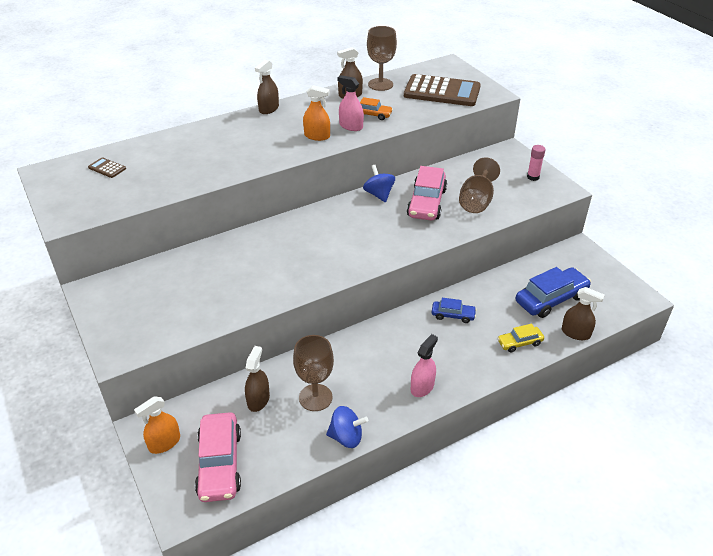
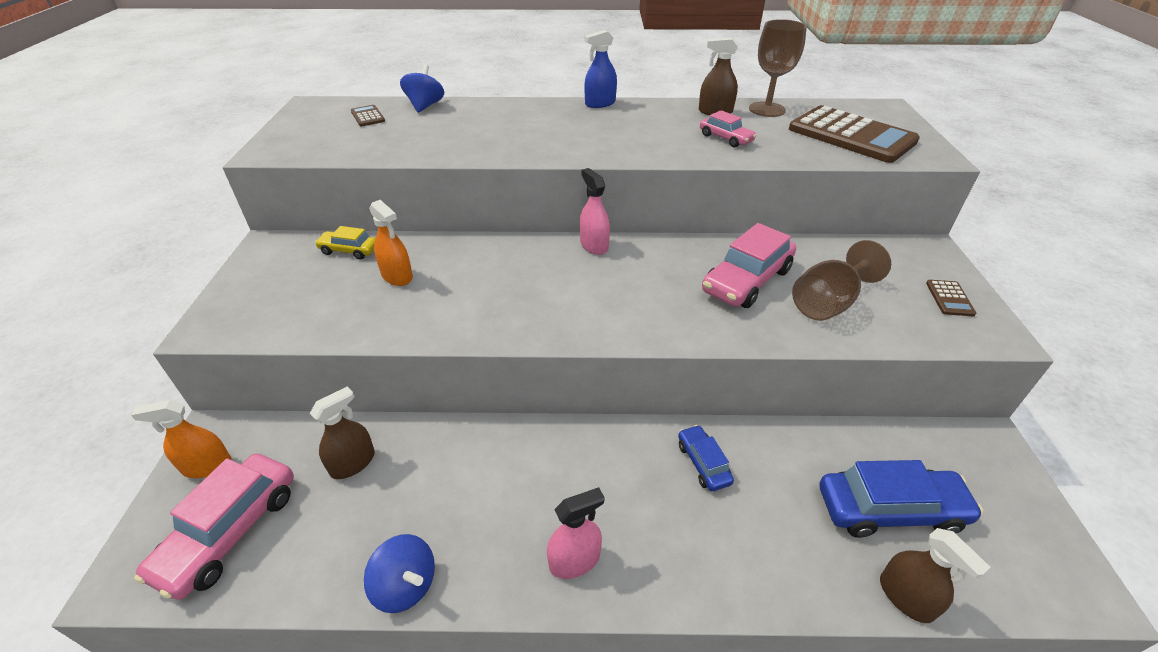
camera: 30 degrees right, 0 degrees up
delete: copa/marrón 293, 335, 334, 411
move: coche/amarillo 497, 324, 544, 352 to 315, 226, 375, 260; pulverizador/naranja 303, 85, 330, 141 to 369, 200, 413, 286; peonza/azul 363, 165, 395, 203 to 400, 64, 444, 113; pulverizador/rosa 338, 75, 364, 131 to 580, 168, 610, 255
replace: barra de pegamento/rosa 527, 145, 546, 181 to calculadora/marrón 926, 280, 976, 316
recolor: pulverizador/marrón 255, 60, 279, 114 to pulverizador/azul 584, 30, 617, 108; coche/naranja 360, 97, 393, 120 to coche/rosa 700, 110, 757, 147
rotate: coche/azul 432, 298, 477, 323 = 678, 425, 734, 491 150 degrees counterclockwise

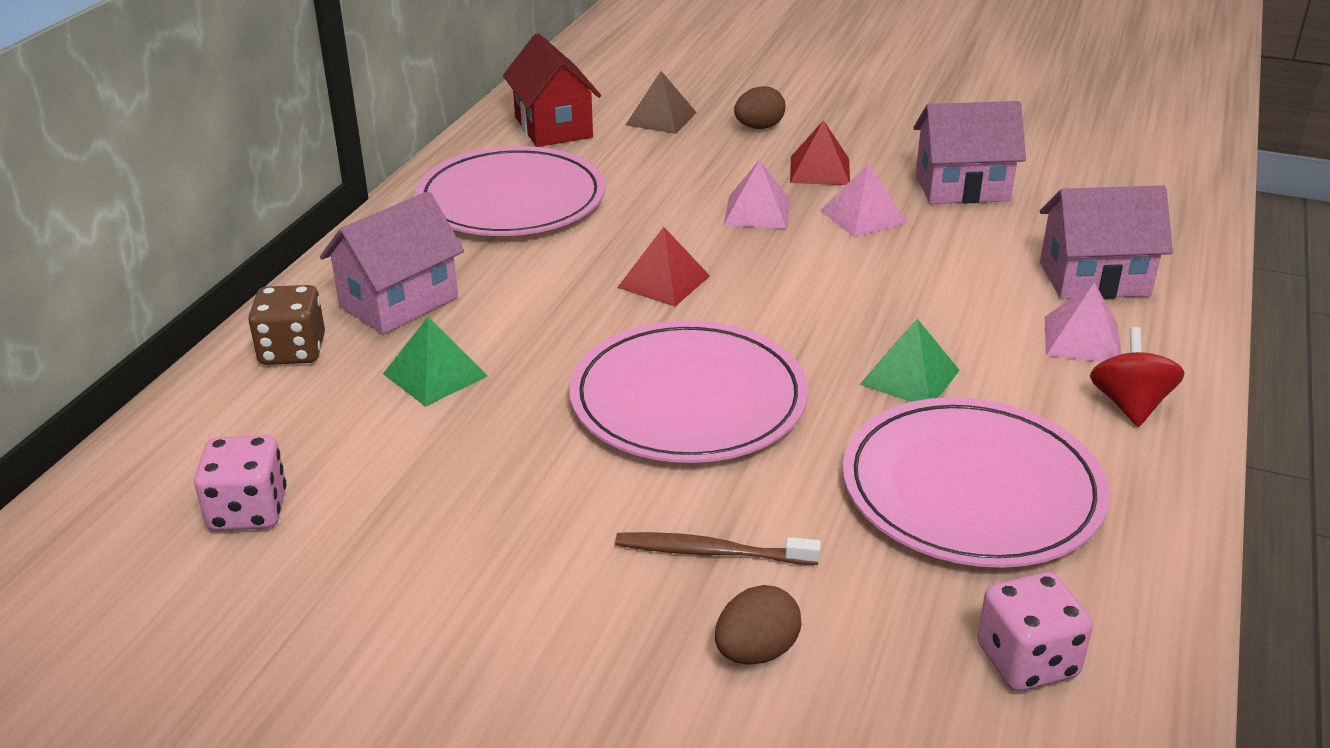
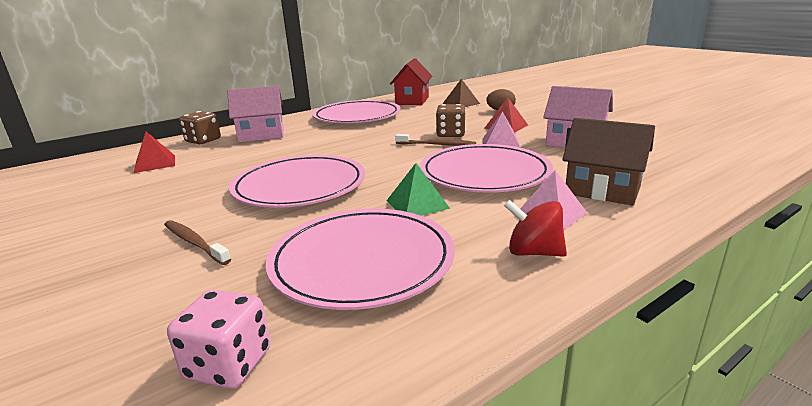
camera: 35 degrees right, 10 degrees down
delete: dado/rosa 194, 435, 286, 531; pirámide/verde 383, 317, 487, 407; huevo/marrón 715, 585, 801, 665
insert: cepillo de dientes/marrón 395, 134, 476, 146; plato/rosa 420, 144, 553, 193
move: pirámide/rojo 617, 227, 710, 306 to 134, 132, 175, 173
replace: pirámide/rosa 724, 160, 790, 229 to dado/marrón 436, 104, 466, 137
recolor: casa/rosa 1040, 185, 1173, 299 to casa/marrón 562, 118, 655, 206
rotate: peonza/rojo 1090, 327, 1185, 427 = 504, 199, 567, 257 105 degrees counterclockwise

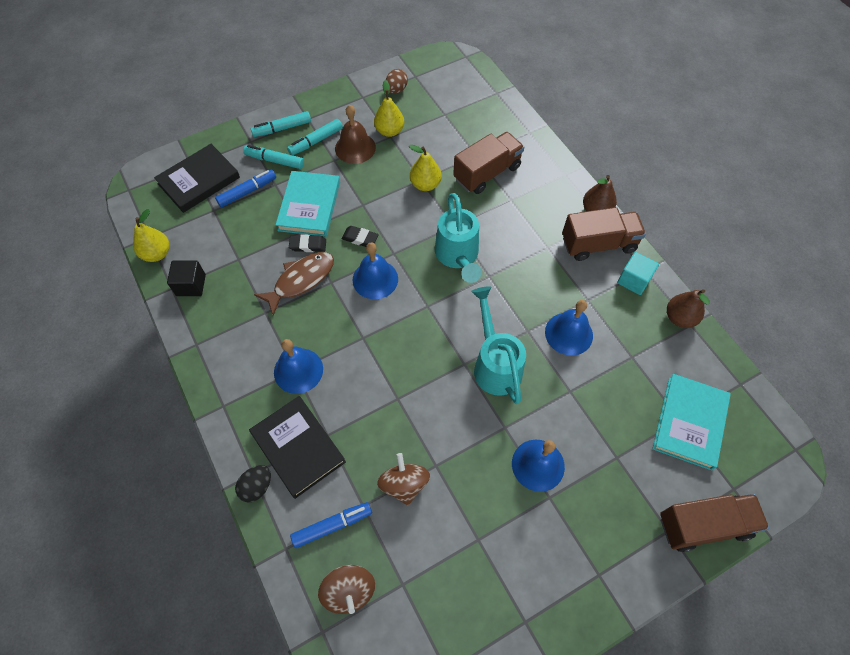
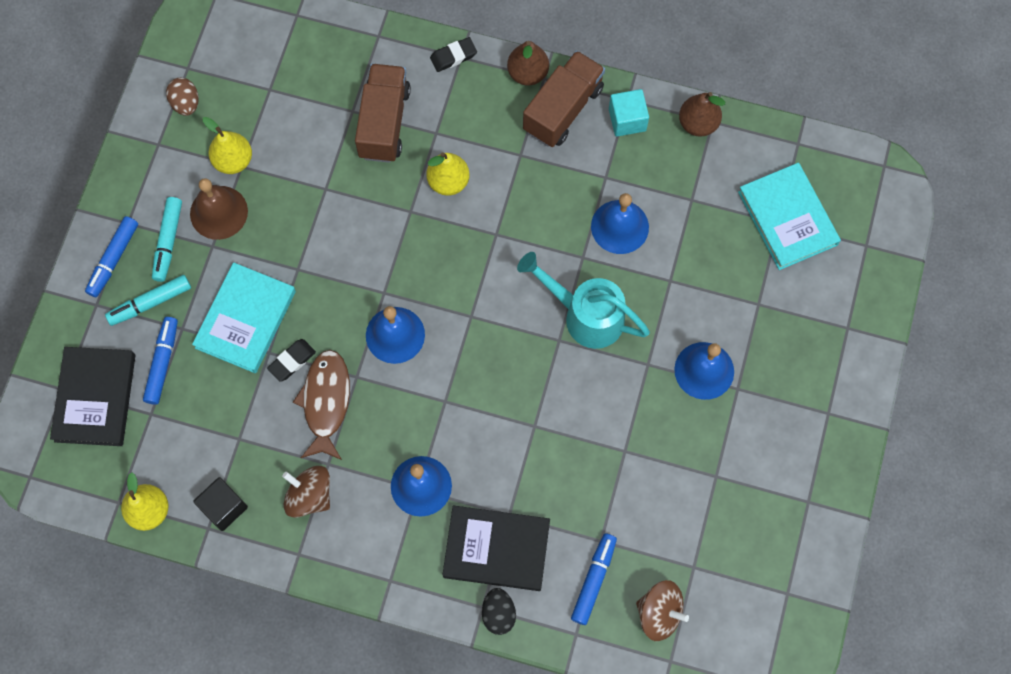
camera: 45 degrees left, 10 degrees up
delete: regadera/turquesa 435, 193, 482, 283; camión/marrón 660, 494, 769, 552
move: peonza/marrón 377, 453, 430, 506 to 282, 466, 330, 518; pera/amarillo 409, 145, 442, 191 to 426, 153, 470, 196; goma de borrar/negro 342, 226, 379, 247 to 430, 37, 477, 72
recolor: rotulador/turquesa 251, 111, 311, 137 to rotulador/azul 85, 216, 138, 297
rotate: libro/turquesa 276, 171, 340, 237 = 192, 262, 296, 373 60 degrees clockwise

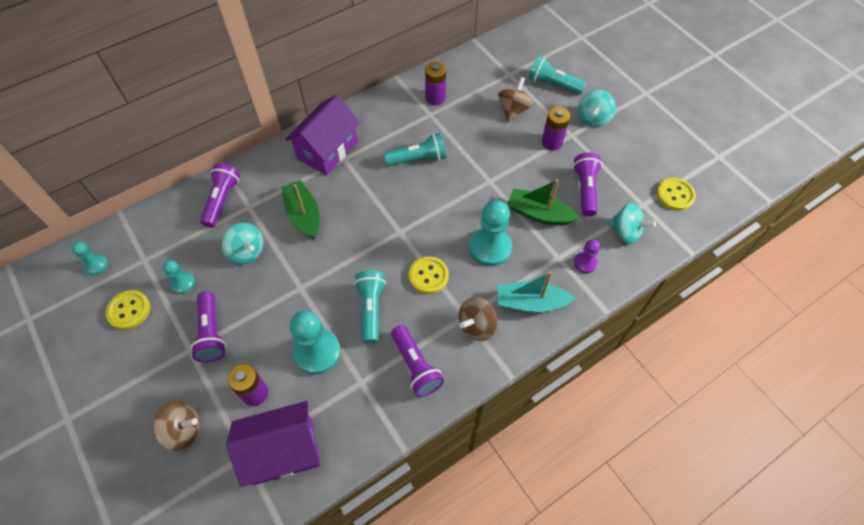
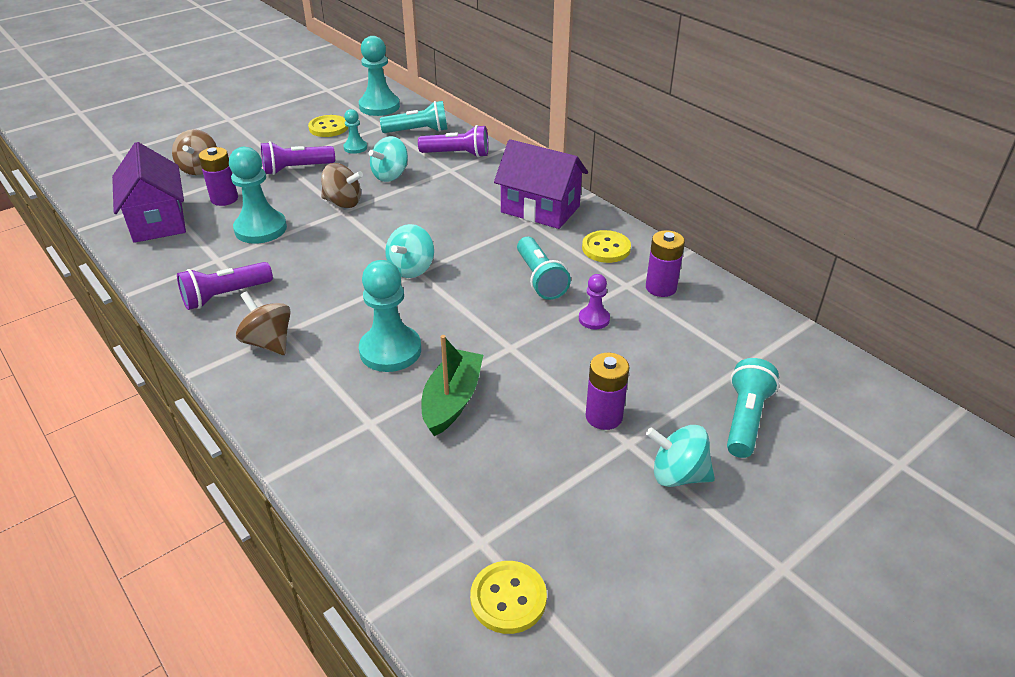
camera: 85 degrees right, 20 degrees down
delete: barco/verde 281, 180, 320, 239; barco/turquesa 498, 271, 575, 312; lámpara de mano/morado 573, 152, 602, 216
move: peonza/marrón 498, 77, 533, 122 to 321, 163, 363, 208; lámpara de mano/turquesa 354, 270, 386, 344 to 380, 101, 447, 133; peonza/turquesa 607, 203, 656, 244 to 385, 224, 434, 278; peón/morado 574, 239, 600, 273 to 579, 274, 610, 329; botón/amarillo 409, 256, 449, 294 to 582, 230, 631, 263
resize: peón/turquesa 72, 241, 108, 275 = 359, 36, 400, 116 x1.89

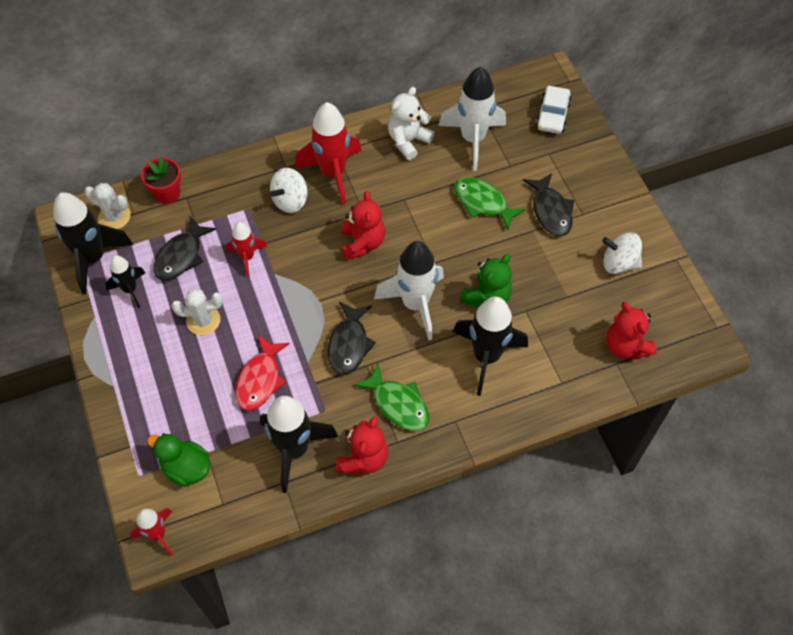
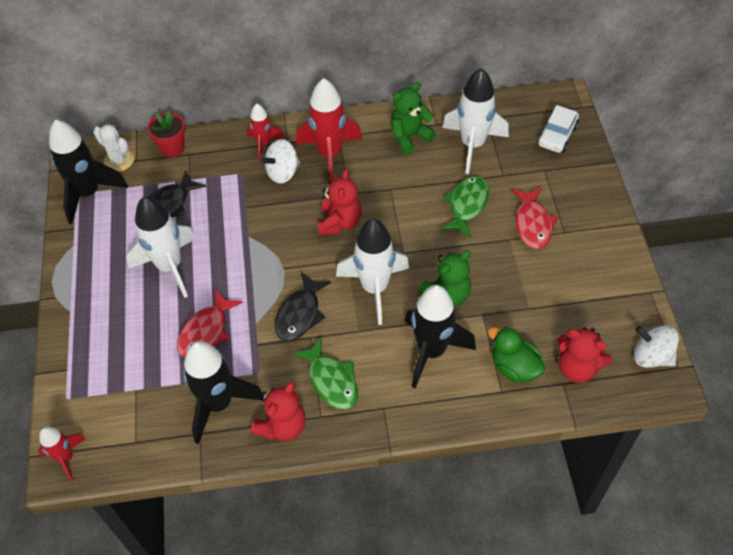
camera: 15 degrees right, 5 degrees down
delete: cohete/negro 105, 255, 145, 308
move: cohete/rojo 226, 222, 267, 277 to 247, 104, 284, 160; pato/verde 147, 433, 210, 487 to 488, 327, 545, 383; peonza/blanco 602, 232, 642, 274 to 634, 326, 679, 368
replace: cactus/blanco 172, 289, 223, 335 to cohete/blanco 126, 196, 196, 298
recolor: osito/blanco 388, 87, 435, 160 to osito/verde 390, 82, 436, 154; pez/negro 523, 173, 574, 236 to pez/rojo 511, 188, 558, 249
rotate: pez/verde 454, 177, 526, 230 = 441, 175, 489, 237 60 degrees clockwise; osito/rojo 606, 302, 657, 359 = 558, 327, 613, 383 45 degrees counterclockwise

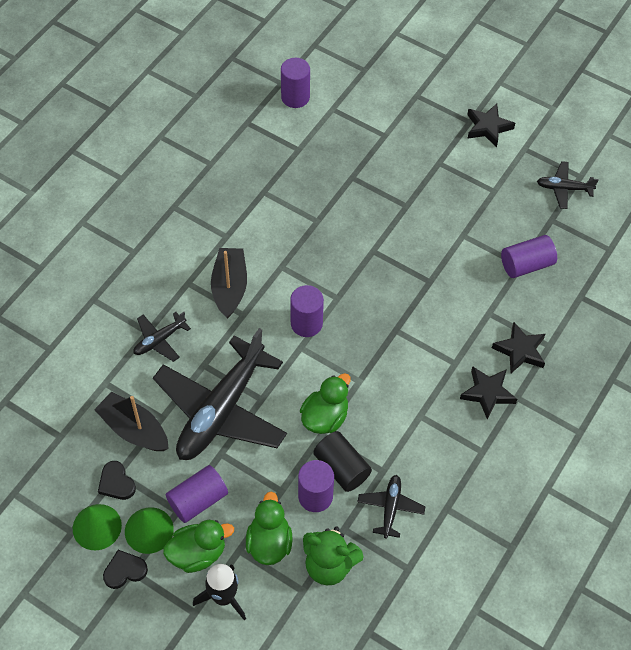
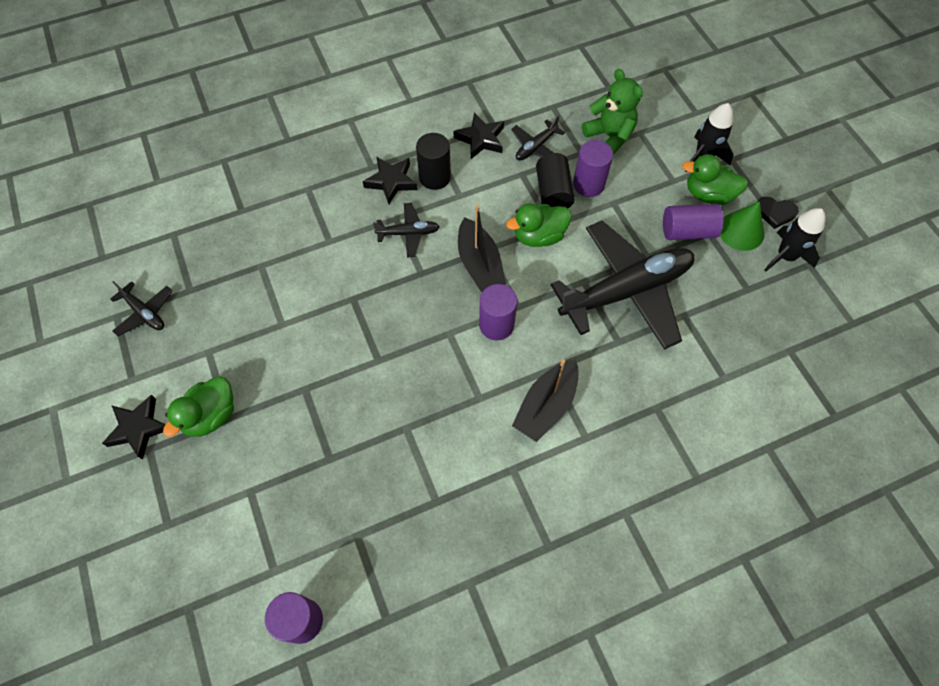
camera: 145 degrees left, 5 degrees up
delete: corazón/negro 98, 461, 136, 500; cilindro/morado 501, 235, 557, 278
insert: cilindro/negro 416, 133, 451, 190
move: pato/verde 246, 492, 292, 565 to 163, 377, 234, 437; avión/negro 133, 312, 191, 362 to 373, 203, 440, 257; estrella/negro 492, 322, 545, 373 to 454, 112, 504, 159; barco/negro 94, 392, 169, 451 to 458, 205, 506, 292
replace: cono/verde 73, 504, 122, 550 to cohete/negro 764, 208, 826, 272

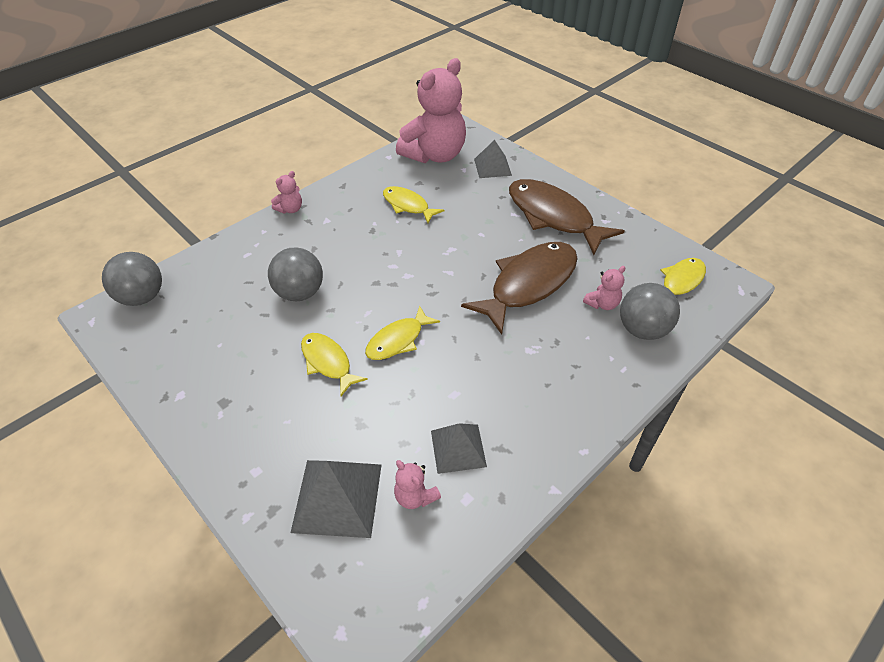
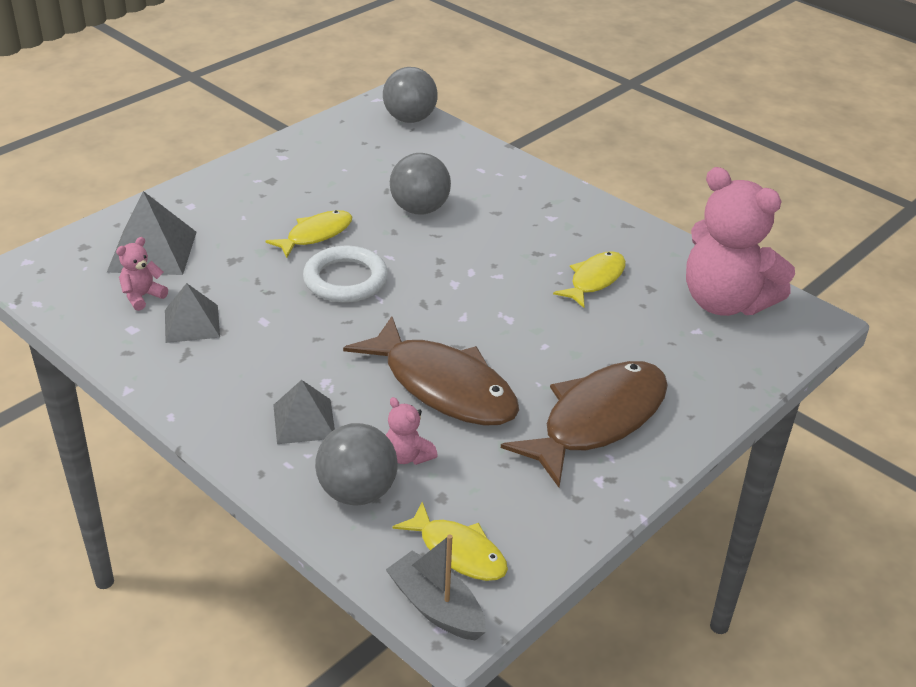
camera: 85 degrees right, 10 degrees down
delete: osito/rosa 271, 171, 302, 214
insert: barco/gris 386, 534, 486, 641
move: pirámide/gris 474, 140, 512, 178 to 273, 380, 335, 444
replace: pez/amarillo 365, 306, 440, 360 to anillo/blanco 303, 246, 388, 303

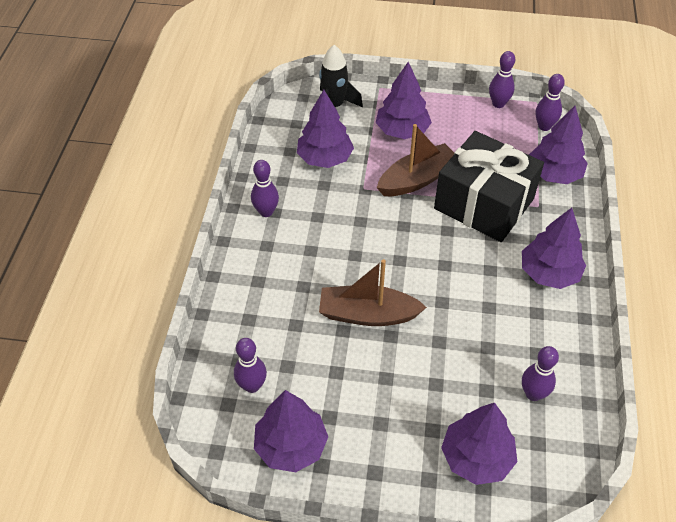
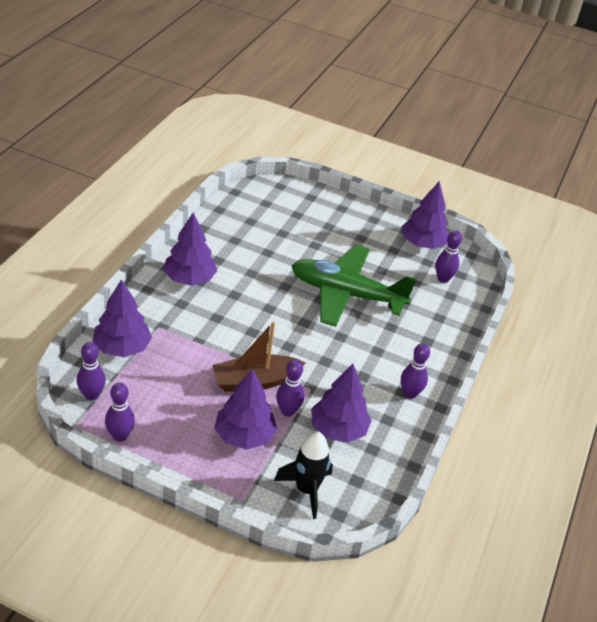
camera: 170 degrees left, 10 degrees down
delete: regalo/negro 434, 131, 544, 242; árbol/morado 441, 403, 517, 485
move: bolo/morado 522, 346, 559, 401 to 276, 359, 304, 416
replace: barco/marrón 319, 259, 427, 326 to avión/verde 291, 245, 416, 327

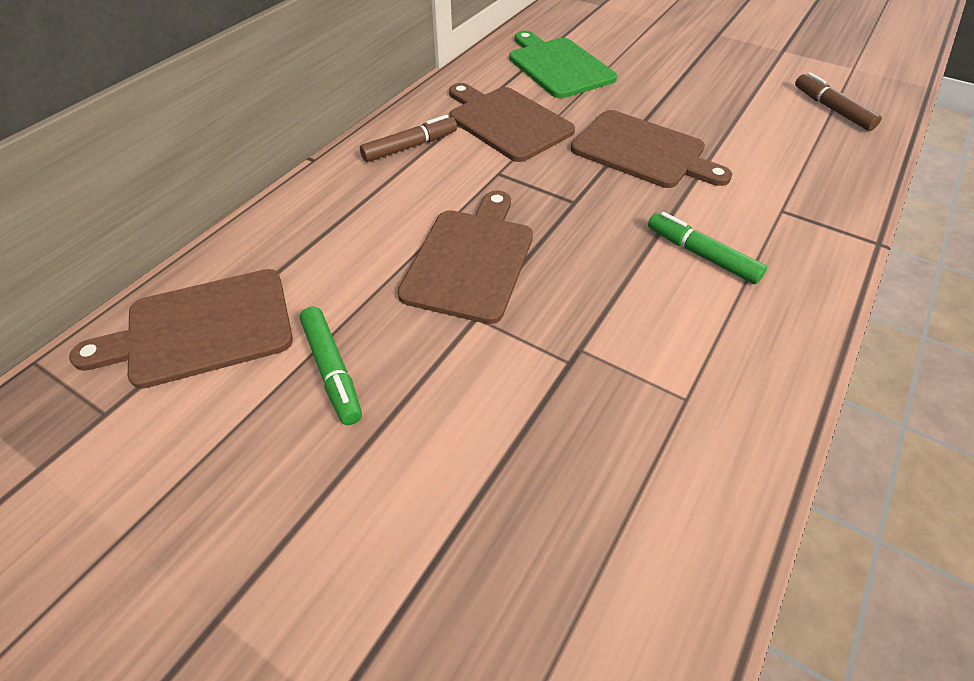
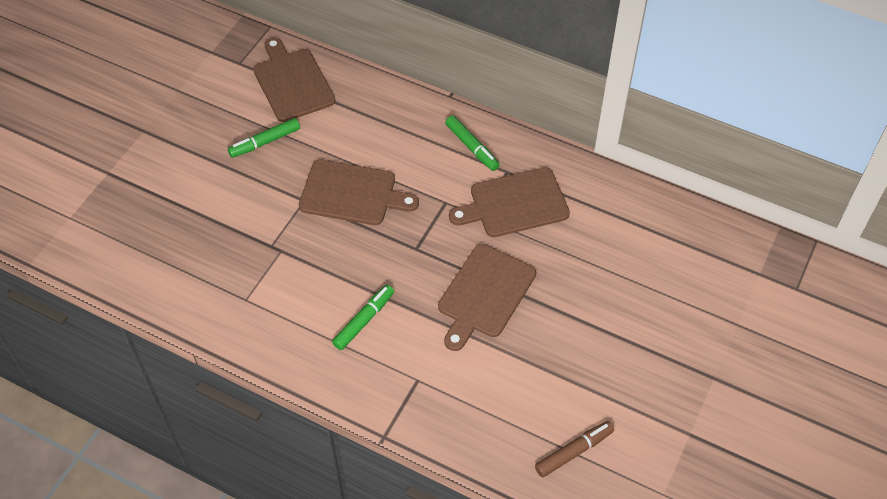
camera: 85 degrees right, 5 degrees up
delete: tabla de cortar/verde 509, 31, 617, 98
recolor: rotulador/marrón 360, 115, 457, 162 to rotulador/verde 445, 116, 500, 171
rotate: tabla de cortar/marrón 449, 83, 575, 162 = 449, 167, 570, 237 150 degrees counterclockwise

